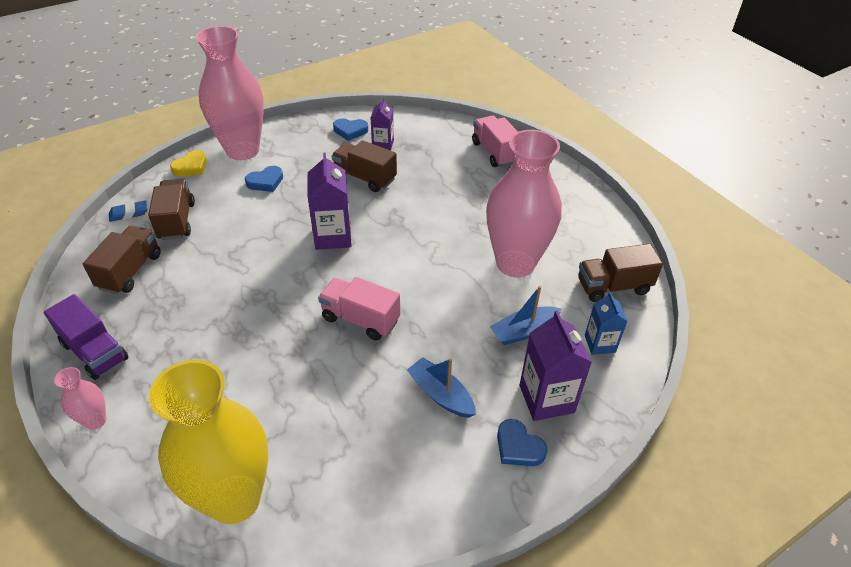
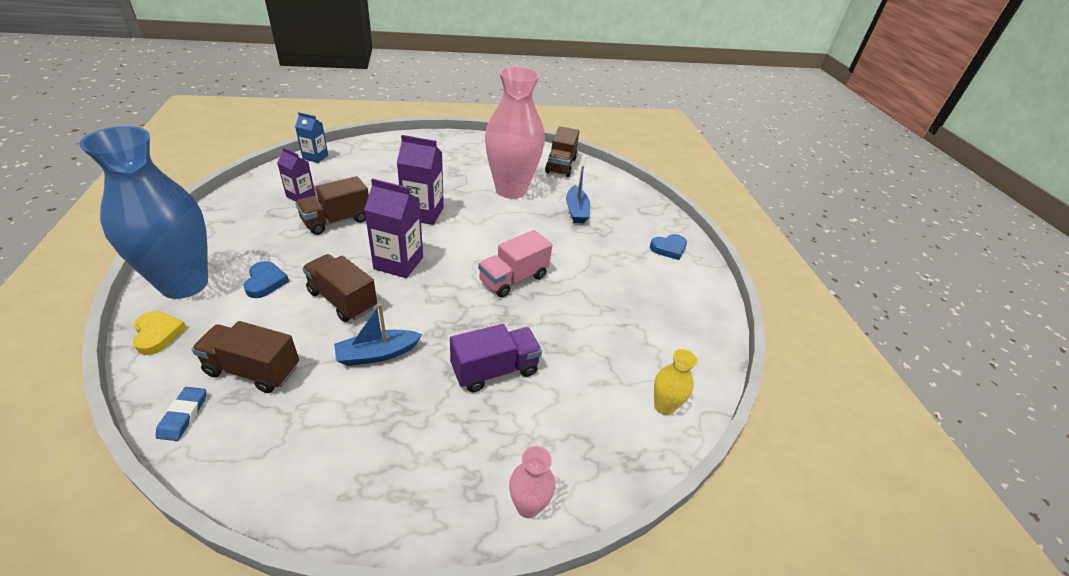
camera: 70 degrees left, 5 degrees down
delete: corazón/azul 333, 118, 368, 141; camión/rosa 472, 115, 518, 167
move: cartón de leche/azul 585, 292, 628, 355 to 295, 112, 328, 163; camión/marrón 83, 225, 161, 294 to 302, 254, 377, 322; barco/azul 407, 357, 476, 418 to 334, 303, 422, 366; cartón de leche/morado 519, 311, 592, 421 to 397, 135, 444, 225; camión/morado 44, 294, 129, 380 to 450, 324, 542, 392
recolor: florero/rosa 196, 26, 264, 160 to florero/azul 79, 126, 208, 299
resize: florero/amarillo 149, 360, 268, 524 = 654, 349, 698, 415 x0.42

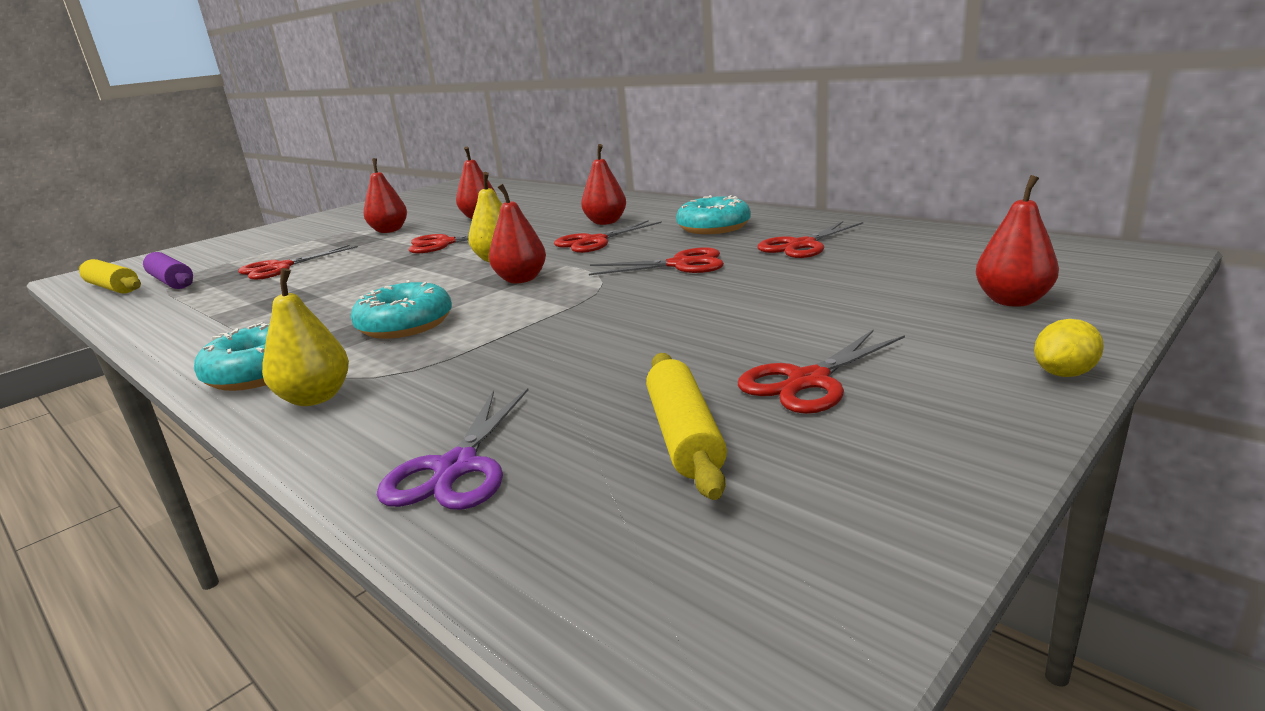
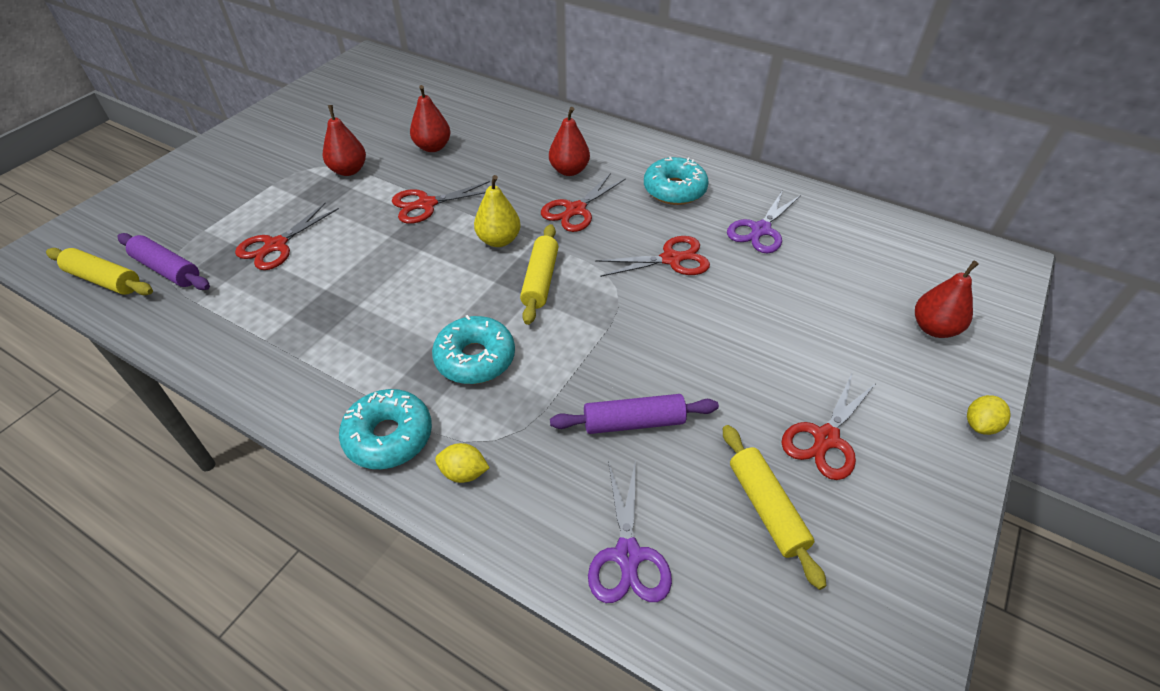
camera: 15 degrees left, 25 degrees up
insert: rodillo/morado 550, 394, 719, 434
replace: pera/amarillo 262, 268, 349, 406 to limón/amarillo 435, 443, 490, 483; pera/rojo 489, 184, 546, 283 to rodillo/amarillo 520, 224, 558, 325
recolor: tijeras/rojo 757, 221, 863, 258 to tijeras/morado 727, 190, 801, 253

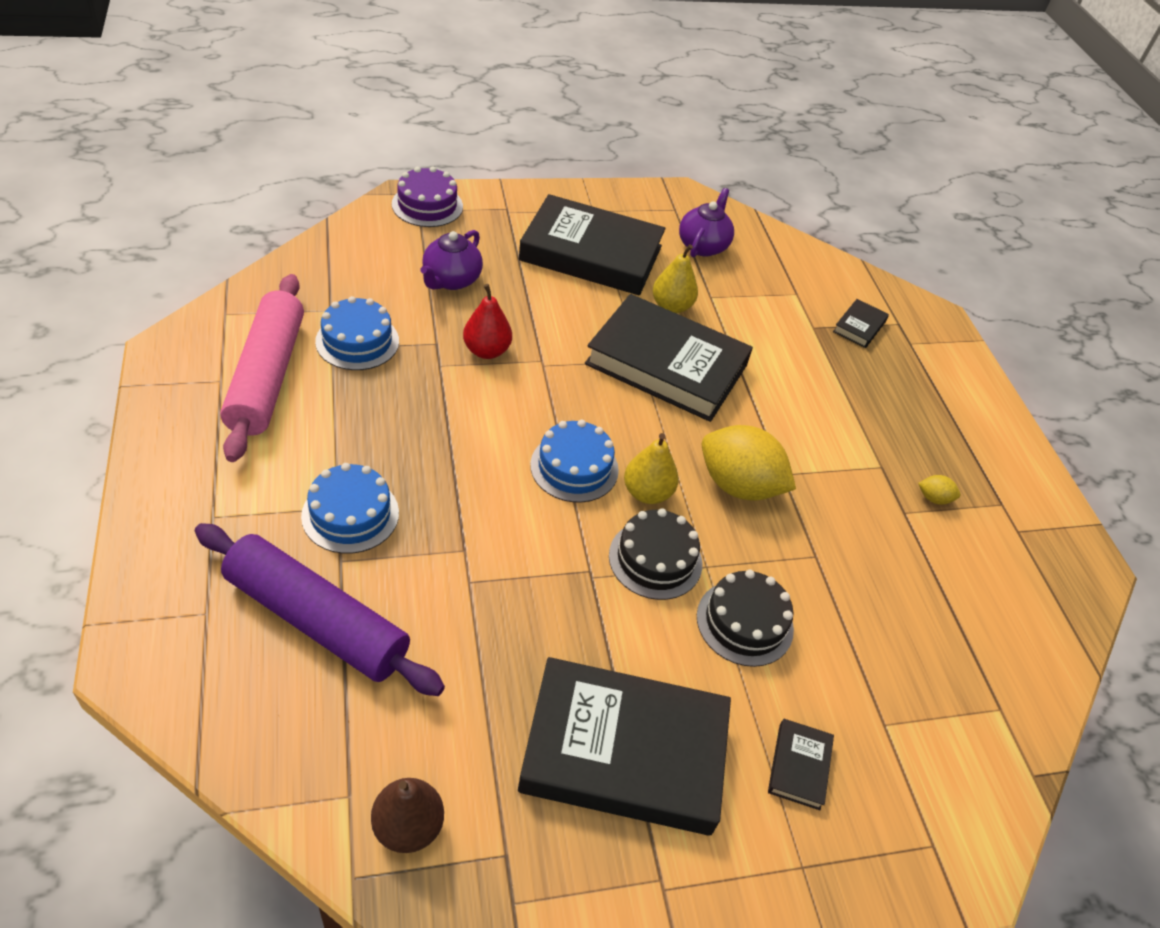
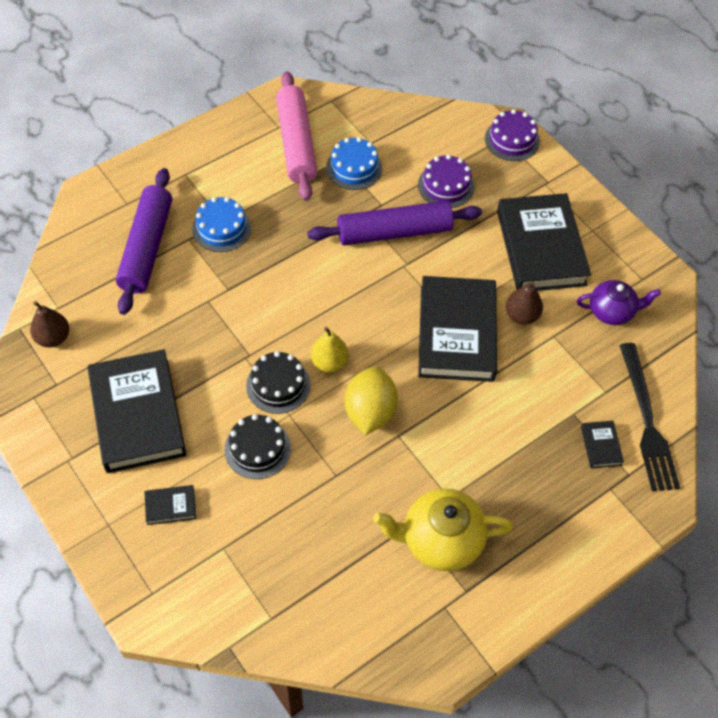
camera: 70 degrees right, 10 degrees up
delete: tarta/azul 530, 420, 619, 503
insert: tenedor/negro 620, 343, 680, 492
replace: pera/rojo 463, 284, 512, 359 to rodillo/morado 307, 201, 482, 245; limón/amarillo 918, 475, 960, 505 to tetera/amarillo 373, 488, 513, 571; tetera/morado 420, 230, 483, 290 to tarta/morado 418, 154, 475, 208
recolor: pera/amarillo 653, 244, 698, 313 to pera/marrón 506, 281, 543, 325
rotate: rodillo/rosa 220, 274, 304, 462 = 276, 71, 317, 201 75 degrees counterclockwise; libro/negro 833, 299, 889, 348 = 581, 421, 624, 468 75 degrees clockwise

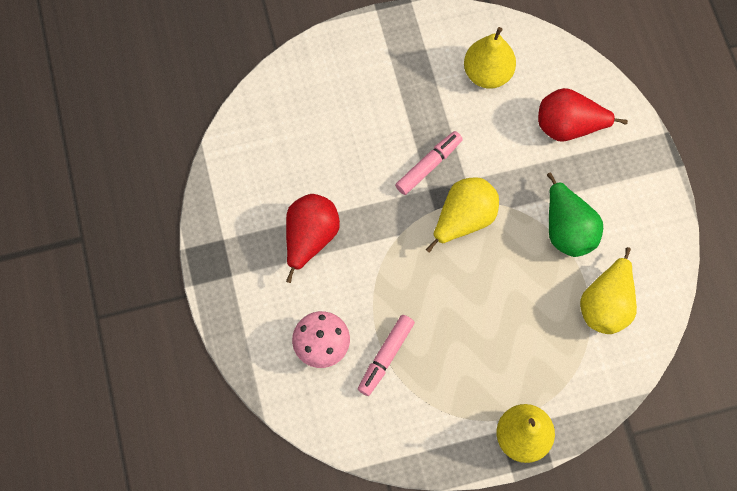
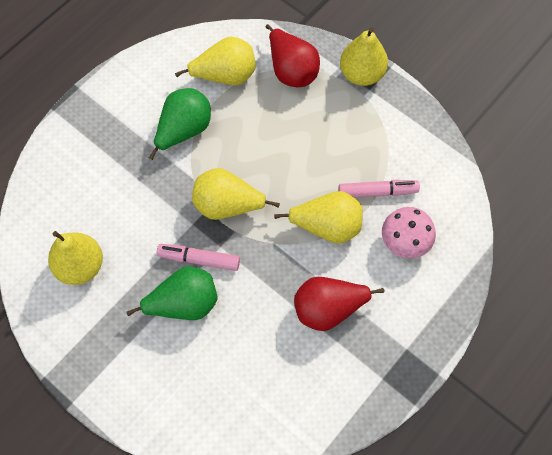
camera: 125 degrees left, 5 degrees down
insert: pera/verde 127, 266, 218, 320; pera/amarillo 274, 191, 363, 244
move: pera/rojo 538, 88, 628, 142 to 265, 24, 320, 87

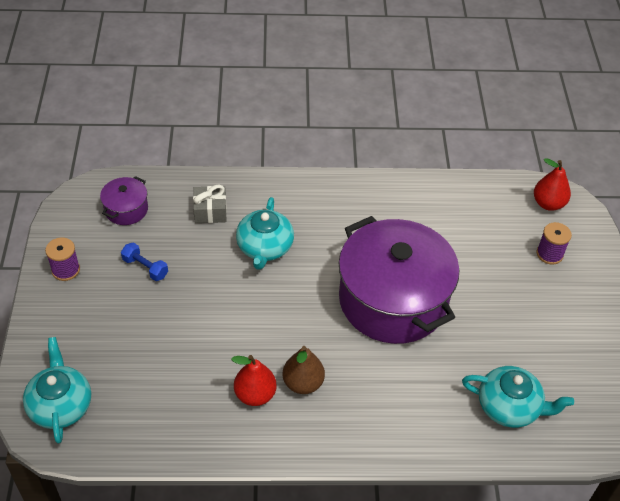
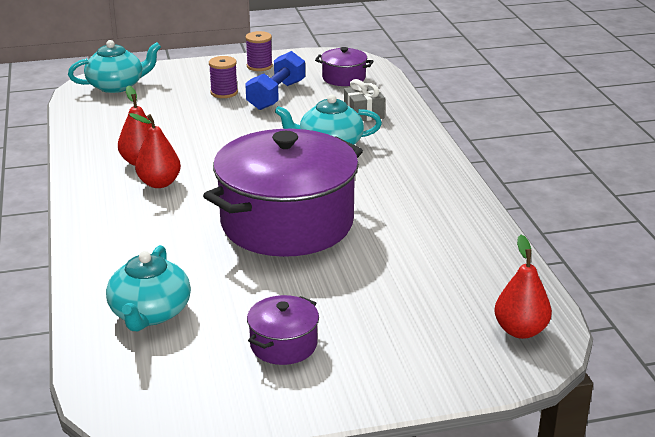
camera: 80 degrees right, 20 degrees down
insert: olla/morado 247, 295, 319, 365
move: carrete/morado 537, 222, 572, 265 to 209, 56, 238, 98
recolor: pera/marrón 282, 346, 325, 394 to pera/rojo 129, 113, 181, 188
resize: mancuerna/azul 121, 242, 168, 281 = 245, 51, 305, 110 x1.69

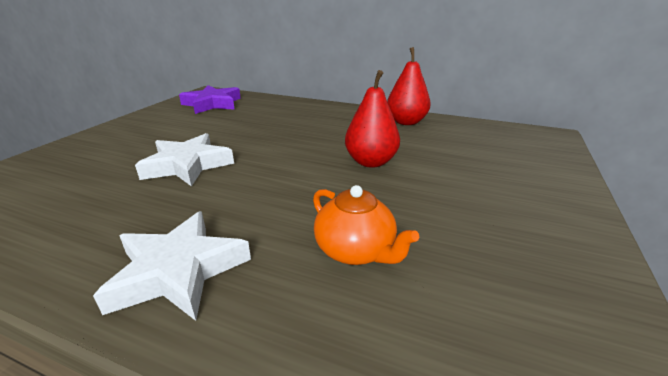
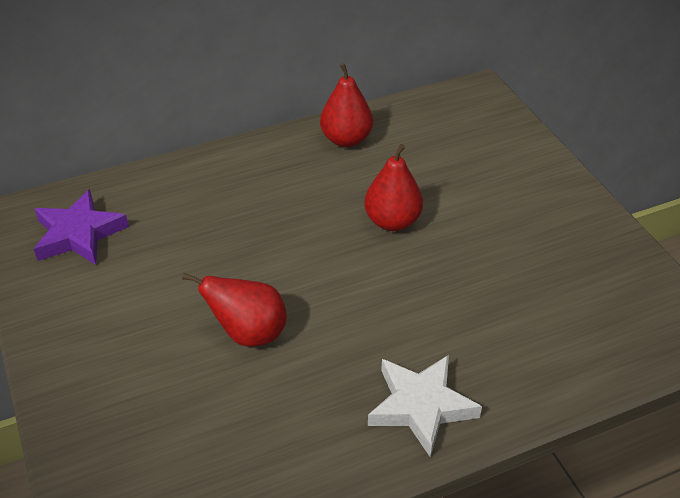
camera: 45 degrees left, 15 degrees up
delete: tetera/naranja 313, 185, 419, 265
replace: estrella/blanco 135, 133, 234, 186 to pera/rojo 182, 273, 287, 347

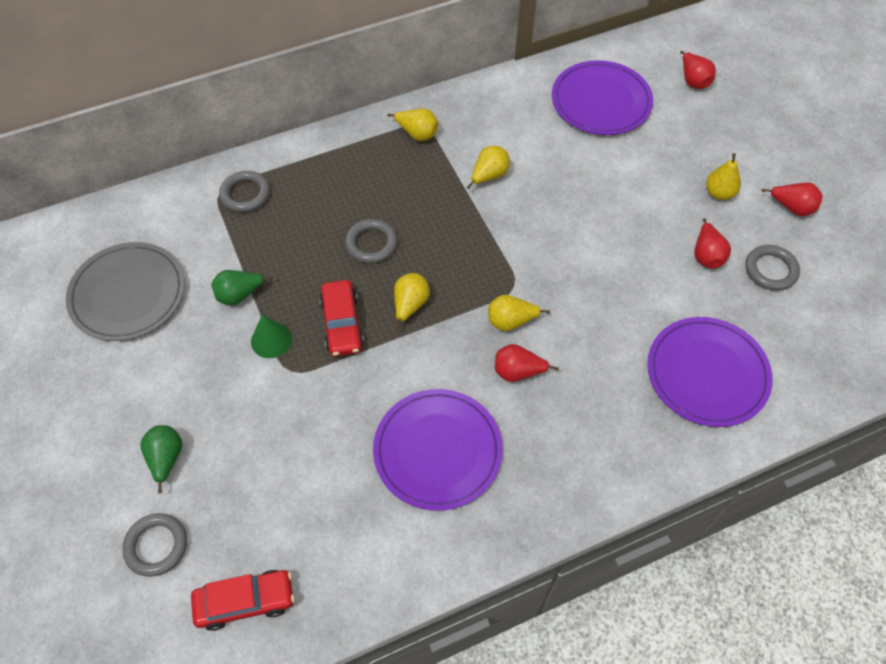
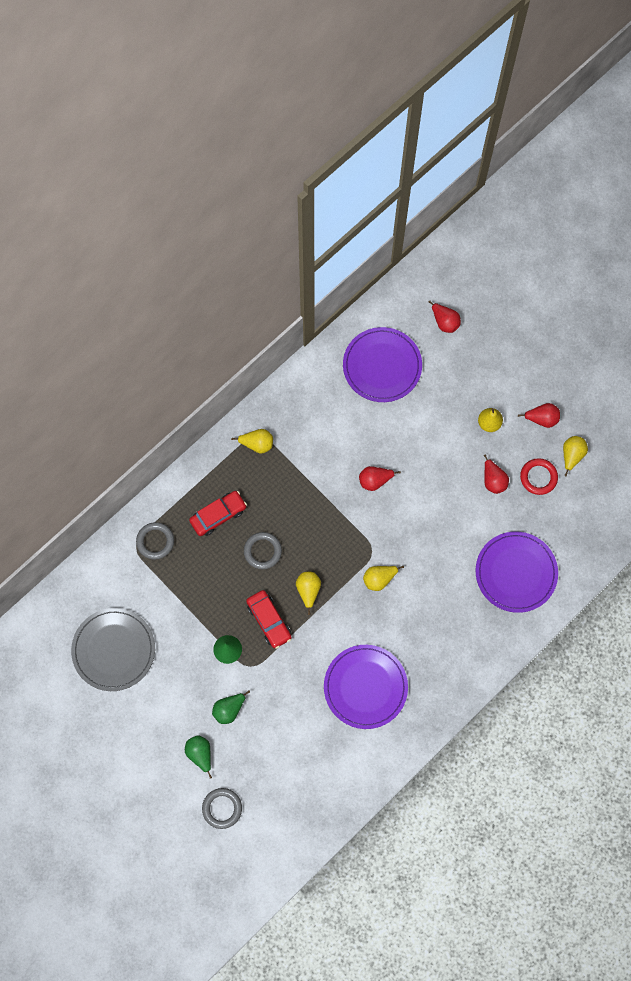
camera: 20 degrees left, 15 degrees up
move: coche/rojo 191, 570, 295, 631 to 189, 491, 247, 536; pera/verde 212, 270, 274, 306 to 212, 690, 250, 724; pera/rojo 495, 344, 559, 382 to 359, 466, 401, 491; pera/amarillo 467, 146, 510, 189 to 563, 436, 588, 476
recolor: anillo/gris 745, 245, 800, 291 to anillo/rojo 520, 458, 558, 495

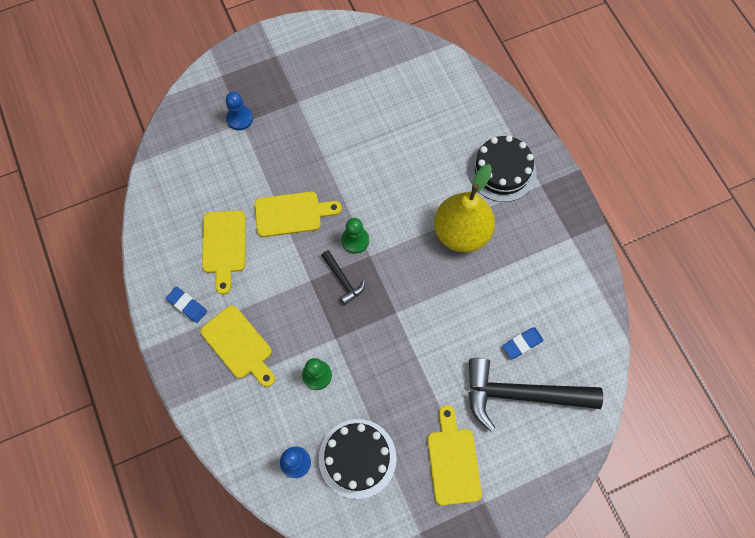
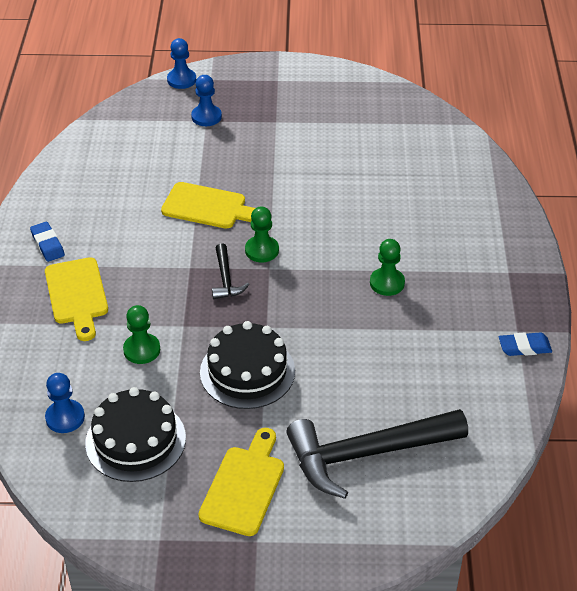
camera: 25 degrees right, 25 degrees down
delete: tabla de cortar/amarillo 202, 211, 246, 295
insert: peón/azul 167, 38, 196, 89
move: tarta/negro 468, 135, 537, 202 to 200, 321, 295, 409; goma de borrar/azul 503, 327, 544, 359 to 499, 332, 552, 356
replace: pera/amarillo 434, 164, 495, 252 to peón/verde 370, 239, 405, 296
rotate: martillo/negro 468, 358, 603, 431 = 287, 409, 468, 499 45 degrees counterclockwise

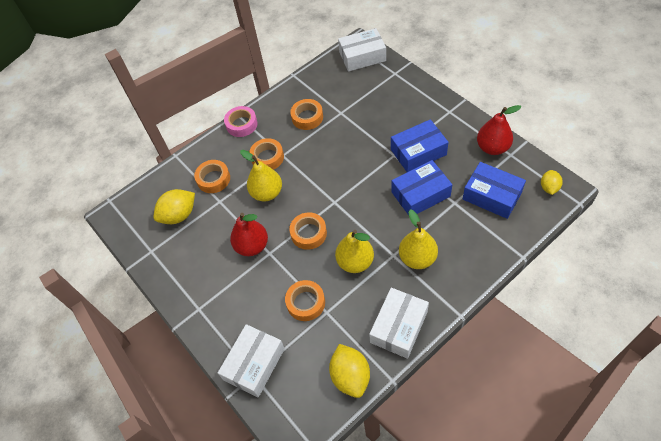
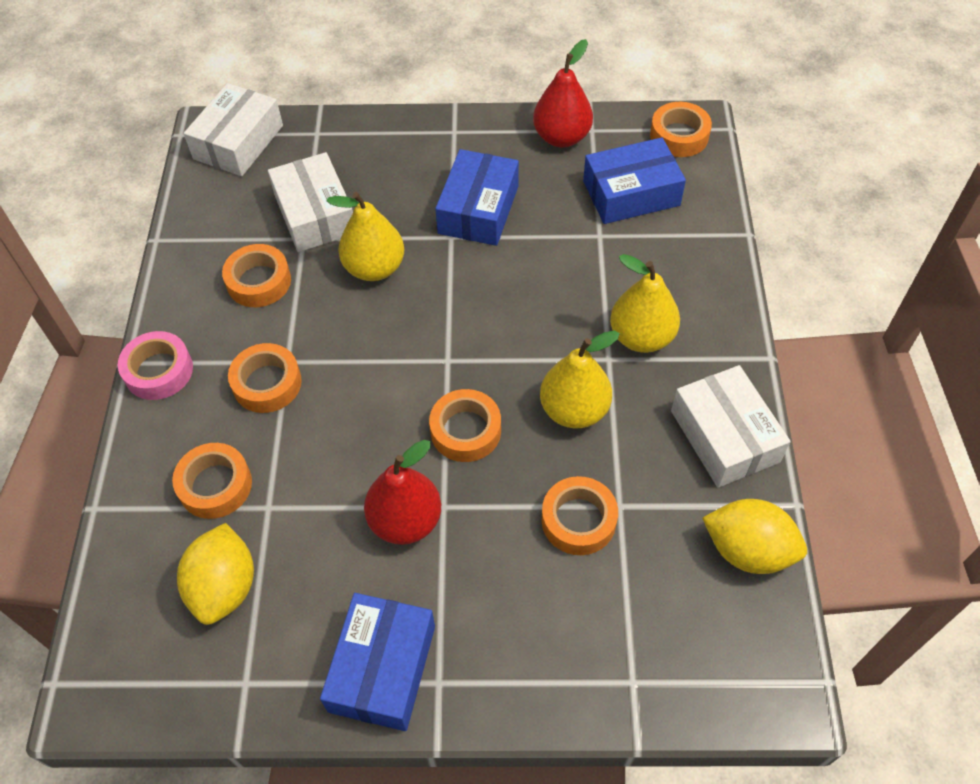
camera: 55 degrees left, 0 degrees up
move: caja/blanco 218, 324, 285, 397 to 268, 152, 353, 252; caja/azul 392, 160, 452, 215 to 320, 593, 435, 731; pera/amarillo 240, 150, 282, 202 to 327, 192, 404, 281
replace: limón/amarillo 541, 170, 563, 195 to cinta adhesiva/naranja 650, 102, 712, 157

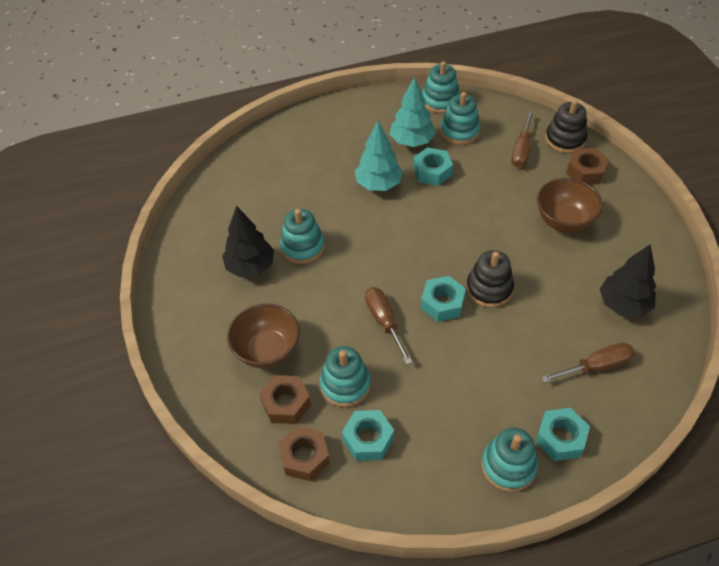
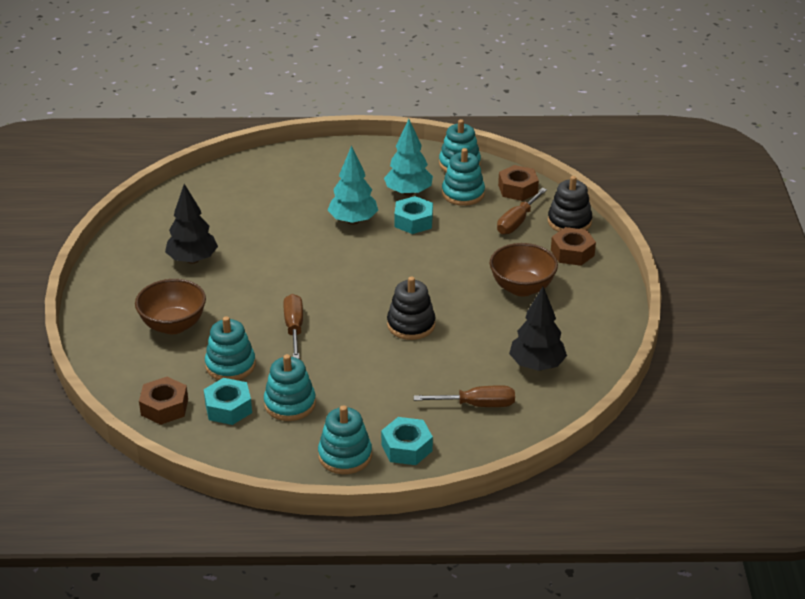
camera: 15 degrees right, 15 degrees down
delete: tuerca/turquesa 421, 276, 466, 322
move: juguete apilable/turquesa 280, 209, 325, 264 to 264, 354, 316, 421; tuerca/marrón 259, 375, 311, 424 to 498, 165, 539, 201

